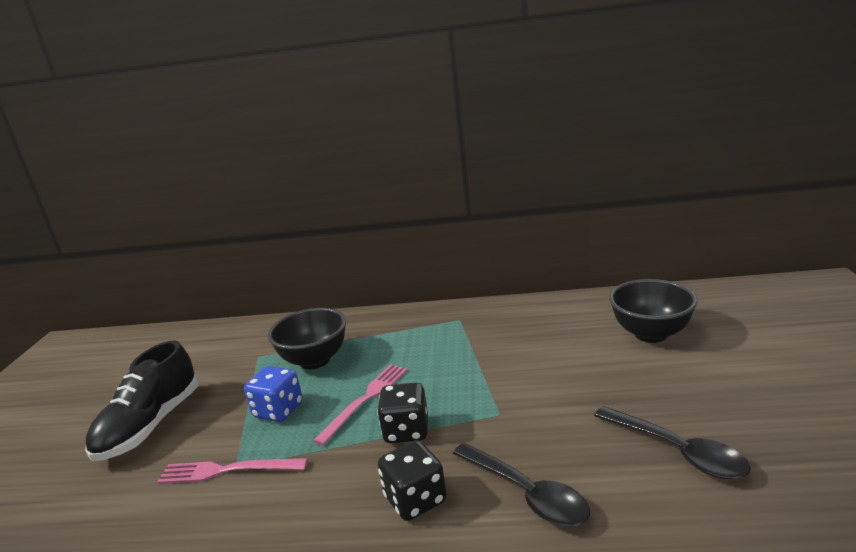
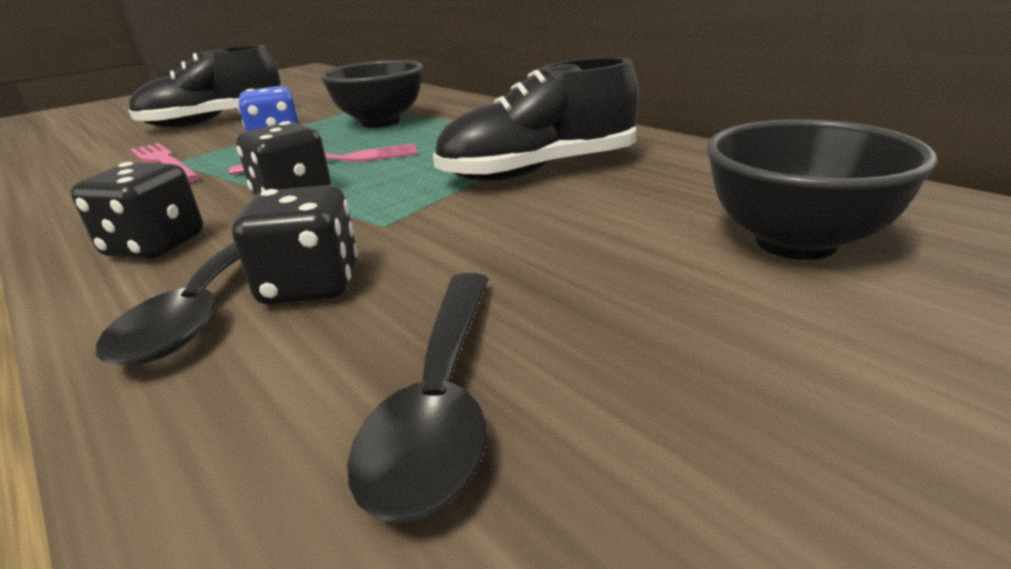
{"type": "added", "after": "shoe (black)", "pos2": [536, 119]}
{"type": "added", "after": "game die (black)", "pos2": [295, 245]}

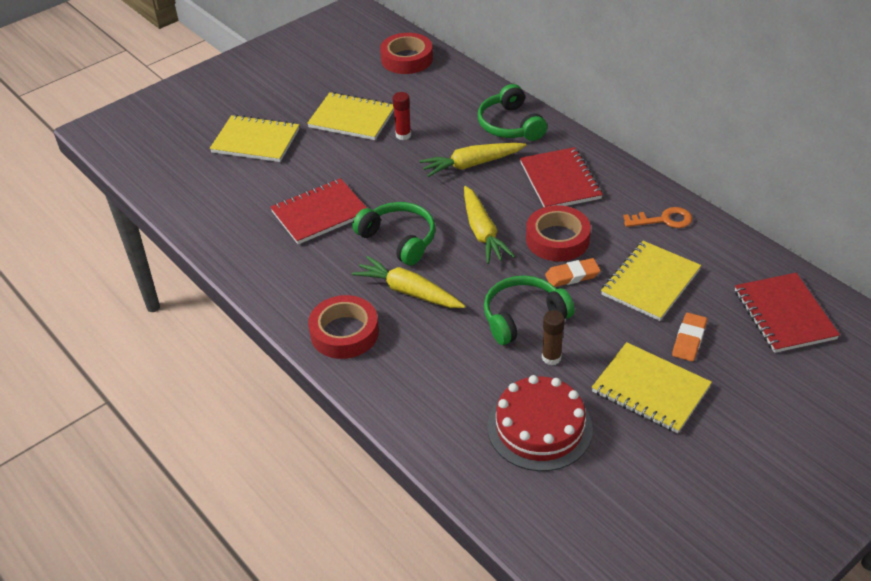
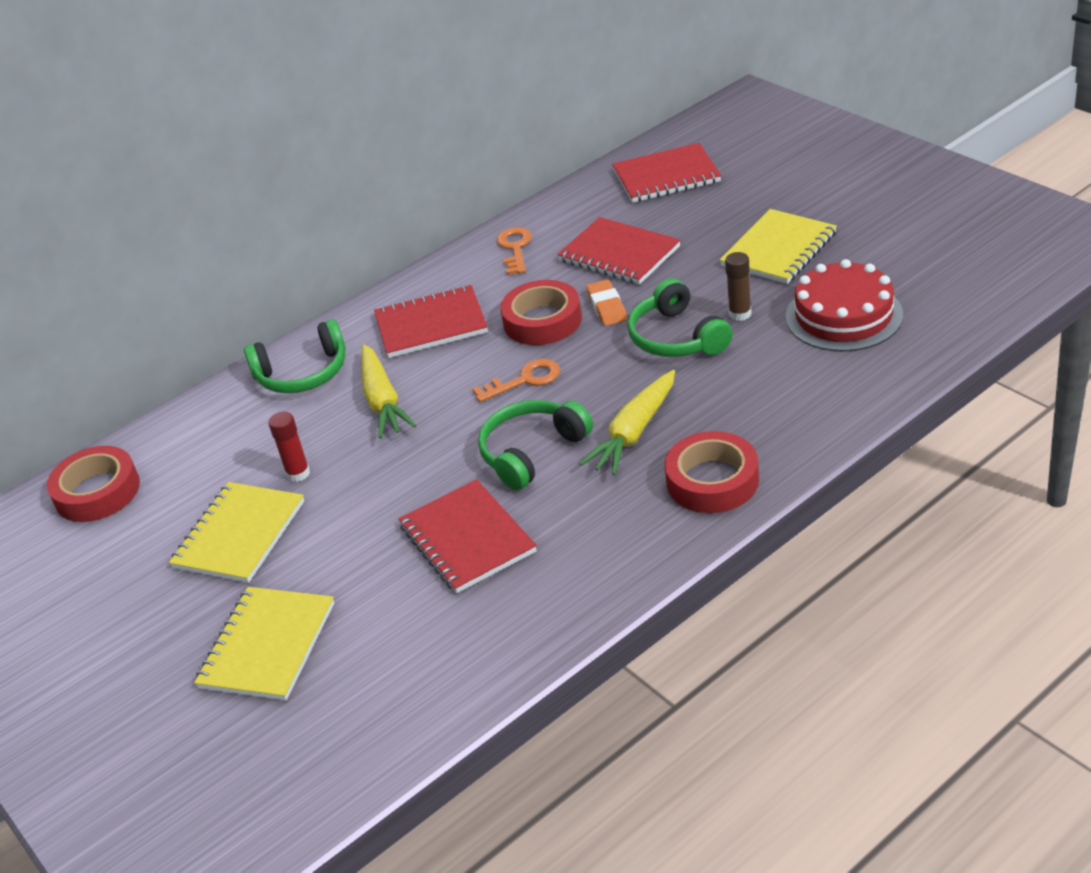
{"type": "replaced", "before": "carrot (yellow)", "after": "door key (orange)", "pos1": [489, 225], "pos2": [516, 380]}
{"type": "recoloured", "before": "notepad (yellow)", "after": "notepad (crimson)", "pos1": [651, 281], "pos2": [619, 250]}
{"type": "removed", "before": "pencil eraser (orange)", "pos1": [689, 337]}

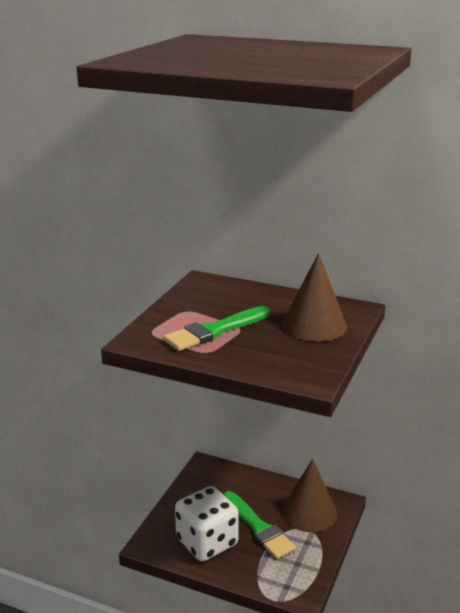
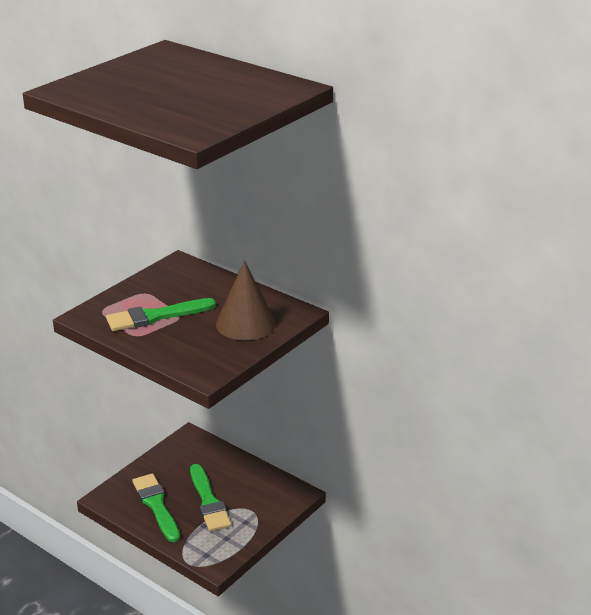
{"type": "removed", "before": "solid cone (dark brown)", "pos1": [309, 495]}
{"type": "replaced", "before": "game die (white)", "after": "brush (leaf-green)", "pos1": [207, 524], "pos2": [156, 507]}

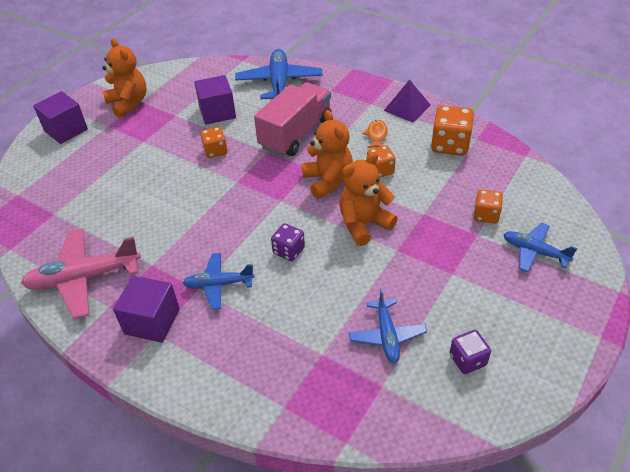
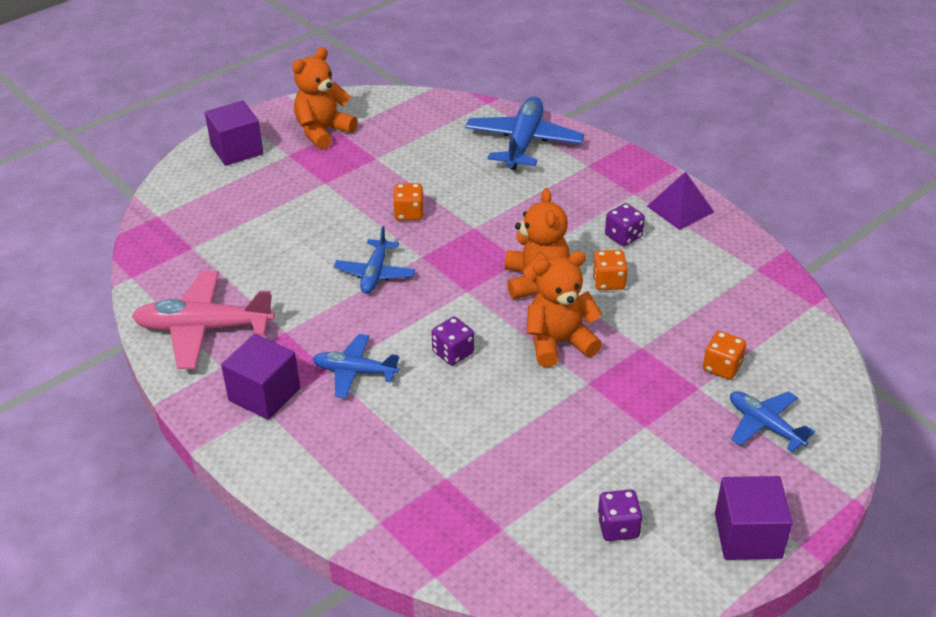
{"type": "turned", "before": "stuffed bear (orange)", "pos1": [124, 78], "pos2": [325, 98], "turn": -120}
{"type": "moved", "before": "block (purple)", "pos1": [215, 100], "pos2": [754, 518]}
{"type": "removed", "before": "toy truck (pink)", "pos1": [293, 119]}
{"type": "removed", "before": "game die (orange)", "pos1": [452, 130]}
{"type": "replaced", "before": "fish figure (orange)", "after": "game die (purple)", "pos1": [375, 134], "pos2": [625, 224]}
{"type": "moved", "before": "aeroplane (royal blue)", "pos1": [388, 325], "pos2": [374, 260]}

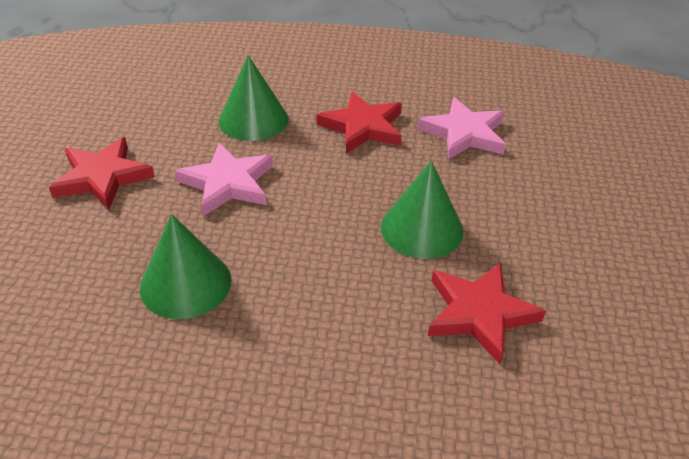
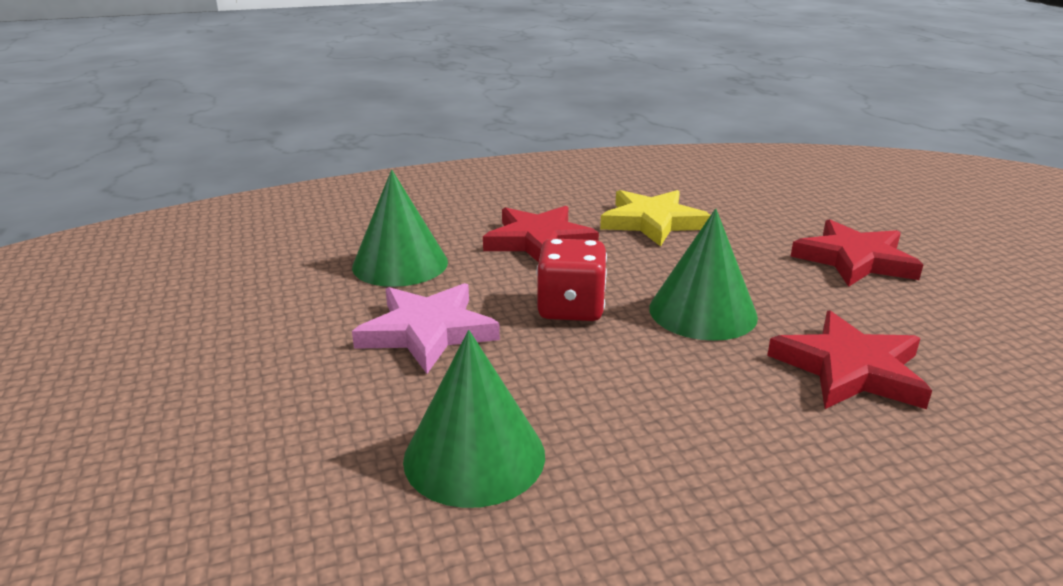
{"type": "recoloured", "before": "star (pink)", "after": "star (yellow)", "pos1": [462, 128], "pos2": [655, 218]}
{"type": "moved", "before": "star (crimson)", "pos1": [102, 173], "pos2": [856, 253]}
{"type": "added", "after": "game die (crimson)", "pos2": [571, 279]}

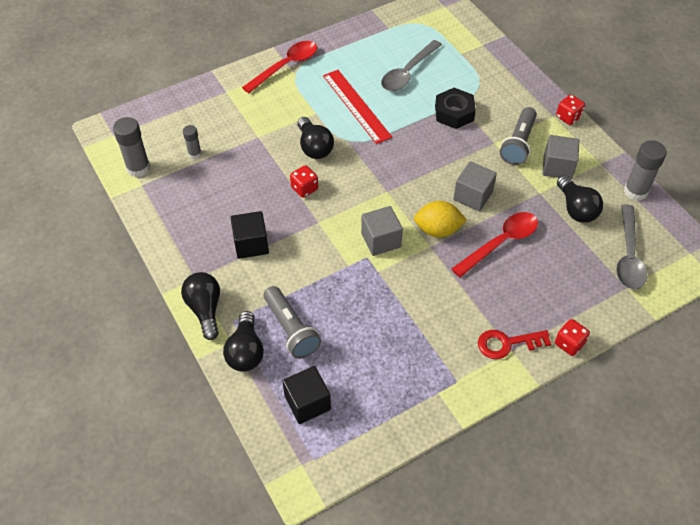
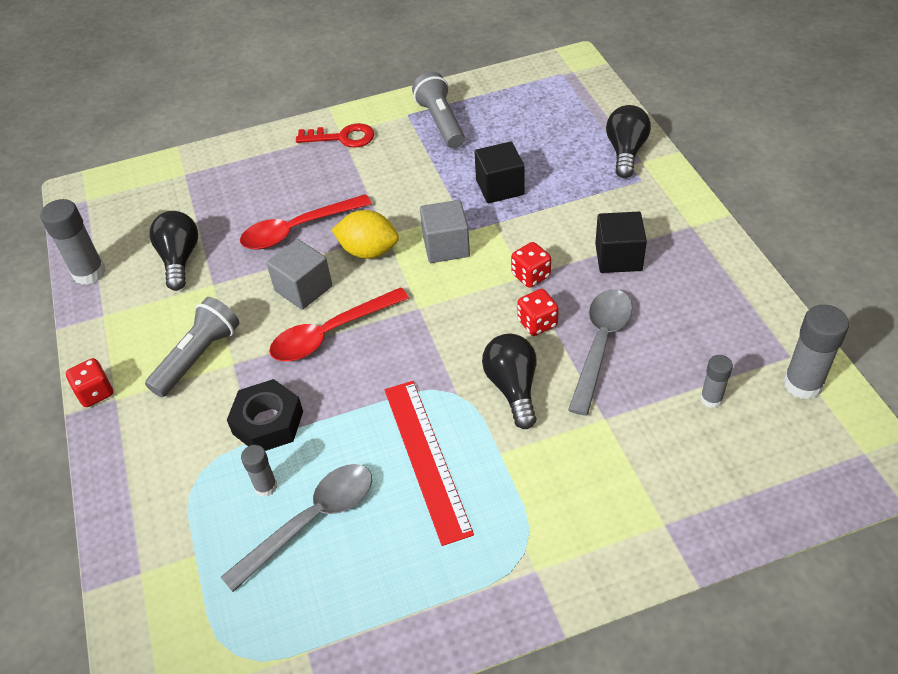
{"type": "moved", "before": "teaspoon (crimson)", "pos1": [279, 67], "pos2": [339, 324]}
{"type": "removed", "before": "block (grey)", "pos1": [560, 157]}
{"type": "moved", "before": "teaspoon (grey)", "pos1": [631, 247], "pos2": [600, 352]}
{"type": "removed", "before": "lightbulb (black)", "pos1": [200, 306]}
{"type": "moved", "before": "torch (grey)", "pos1": [292, 322], "pos2": [438, 110]}
{"type": "moved", "before": "game die (crimson)", "pos1": [572, 337], "pos2": [531, 265]}
{"type": "moved", "before": "block (black)", "pos1": [306, 395], "pos2": [499, 172]}
{"type": "added", "after": "glue (grey)", "pos2": [259, 471]}

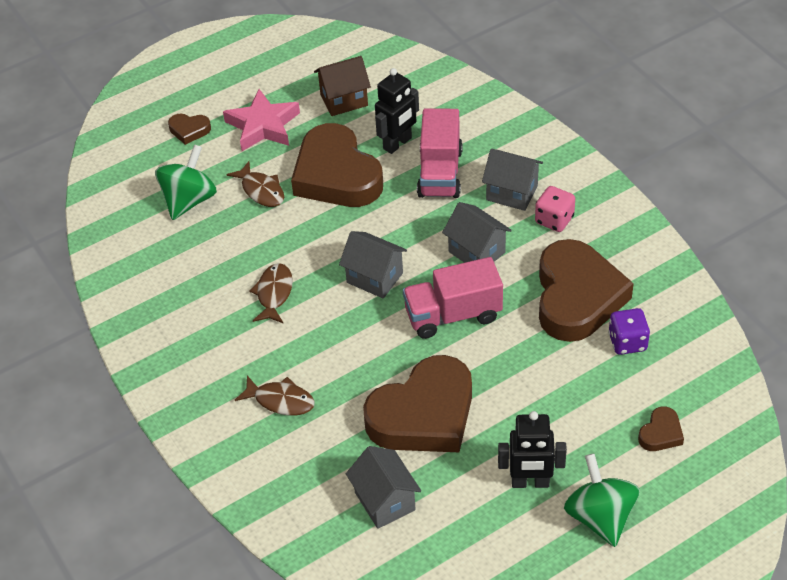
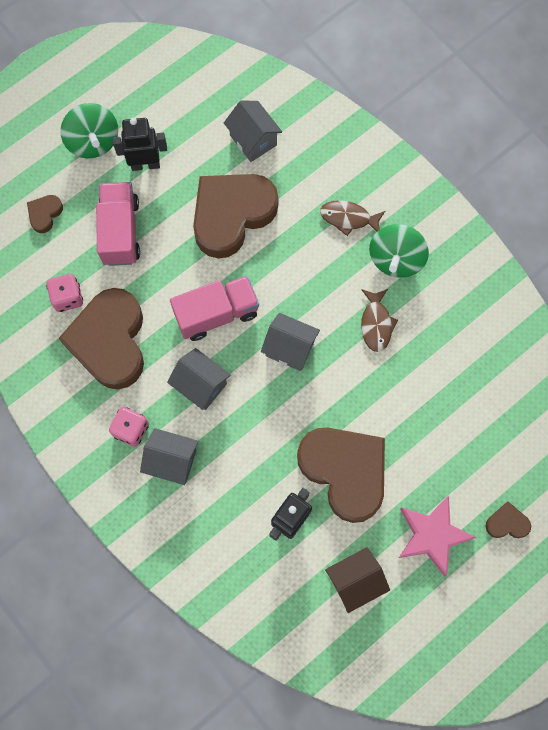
{"type": "moved", "before": "toy truck (pink)", "pos1": [440, 153], "pos2": [118, 224]}
{"type": "moved", "before": "toy top (leaf-green)", "pos1": [186, 182], "pos2": [399, 251]}
{"type": "removed", "before": "fish figure (dark brown)", "pos1": [255, 184]}
{"type": "recoloured", "before": "game die (purple)", "after": "game die (pink)", "pos1": [629, 331], "pos2": [64, 293]}

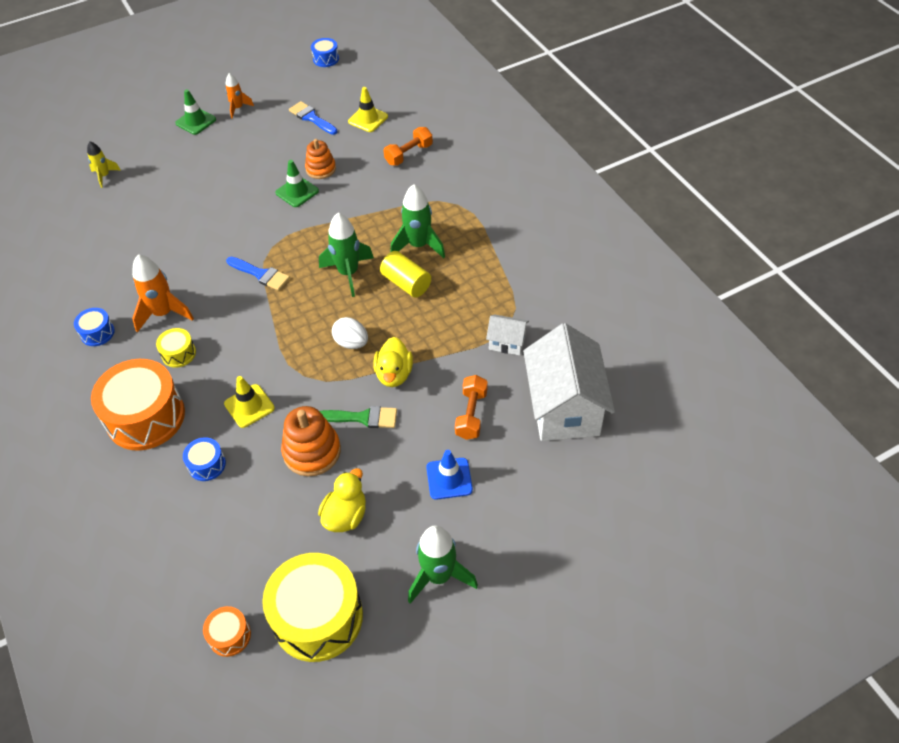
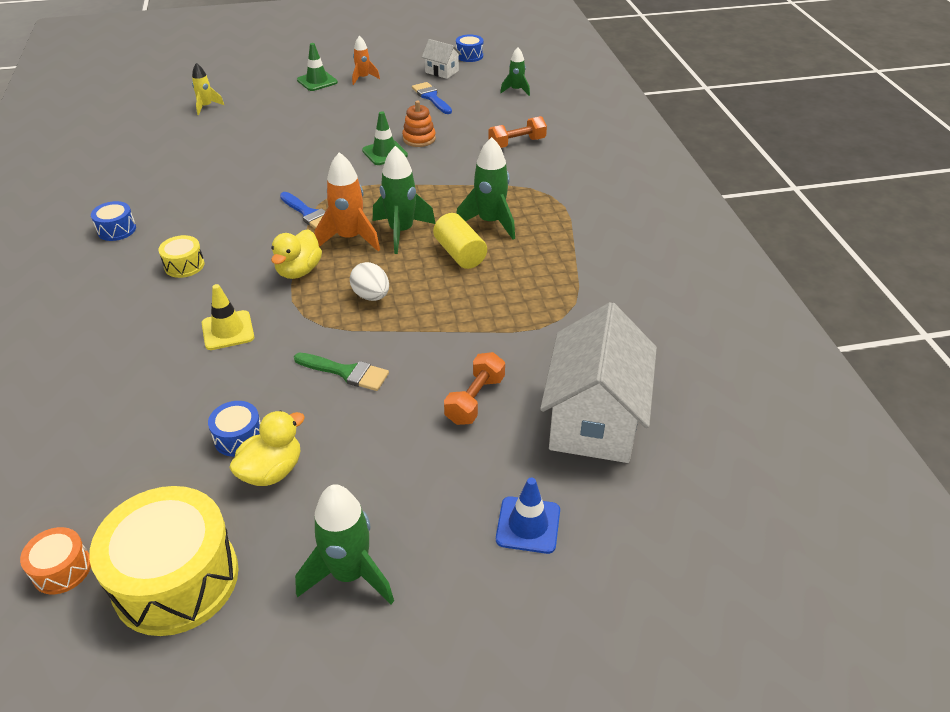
{"type": "removed", "before": "traffic cone (yellow)", "pos1": [368, 109]}
{"type": "moved", "before": "rocket (orange)", "pos1": [163, 293], "pos2": [347, 201]}
{"type": "moved", "before": "cottage (white)", "pos1": [507, 334], "pos2": [441, 59]}
{"type": "moved", "before": "toy duck (yellow)", "pos1": [393, 362], "pos2": [296, 254]}
{"type": "removed", "before": "toy drum (orange)", "pos1": [138, 405]}
{"type": "removed", "before": "ring stacker (orange)", "pos1": [311, 441]}
{"type": "moved", "before": "toy drum (royal blue)", "pos1": [204, 459], "pos2": [234, 429]}
{"type": "moved", "before": "traffic cone (royal blue)", "pos1": [449, 475], "pos2": [528, 516]}
{"type": "added", "after": "rocket (leaf-green)", "pos2": [515, 71]}

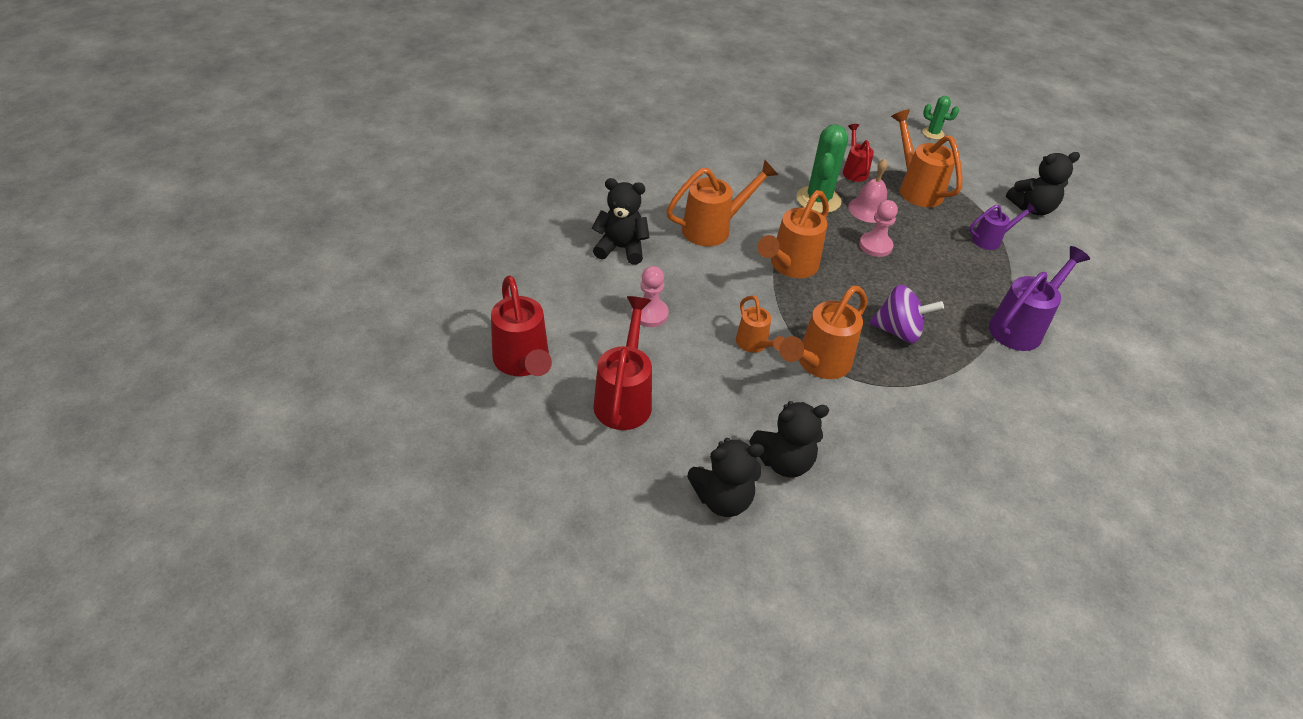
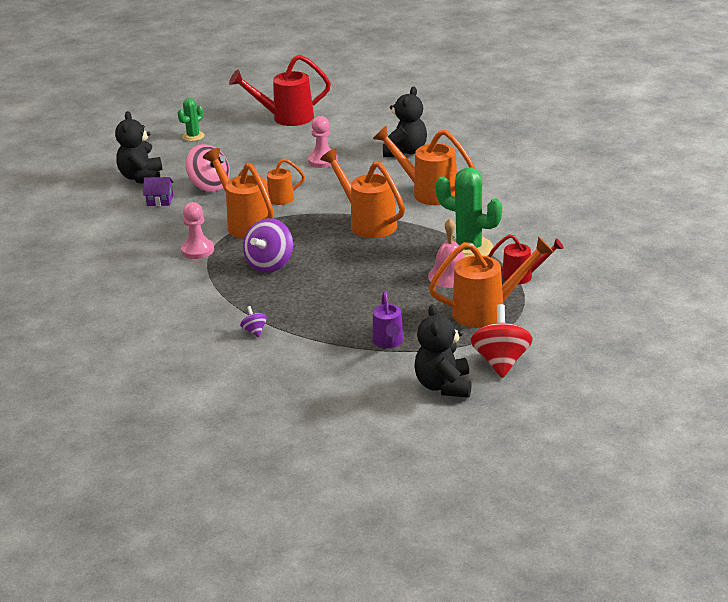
{"type": "moved", "before": "cactus (leaf-green)", "pos1": [940, 118], "pos2": [191, 119]}
{"type": "turned", "before": "sprinkling can (orange)", "pos1": [722, 203], "pos2": [424, 165], "turn": 135}
{"type": "moved", "before": "game pawn (pink)", "pos1": [878, 228], "pos2": [197, 230]}
{"type": "replaced", "before": "sprinkling can (purple)", "after": "toy top (purple)", "pos1": [1039, 298], "pos2": [253, 321]}
{"type": "removed", "before": "sprinkling can (crimson)", "pos1": [622, 363]}
{"type": "replaced", "before": "stuffed bear (black)", "after": "cottage (purple)", "pos1": [789, 439], "pos2": [158, 191]}
{"type": "added", "after": "toy top (pink)", "pos2": [208, 168]}
{"type": "added", "after": "toy top (crimson)", "pos2": [502, 341]}

